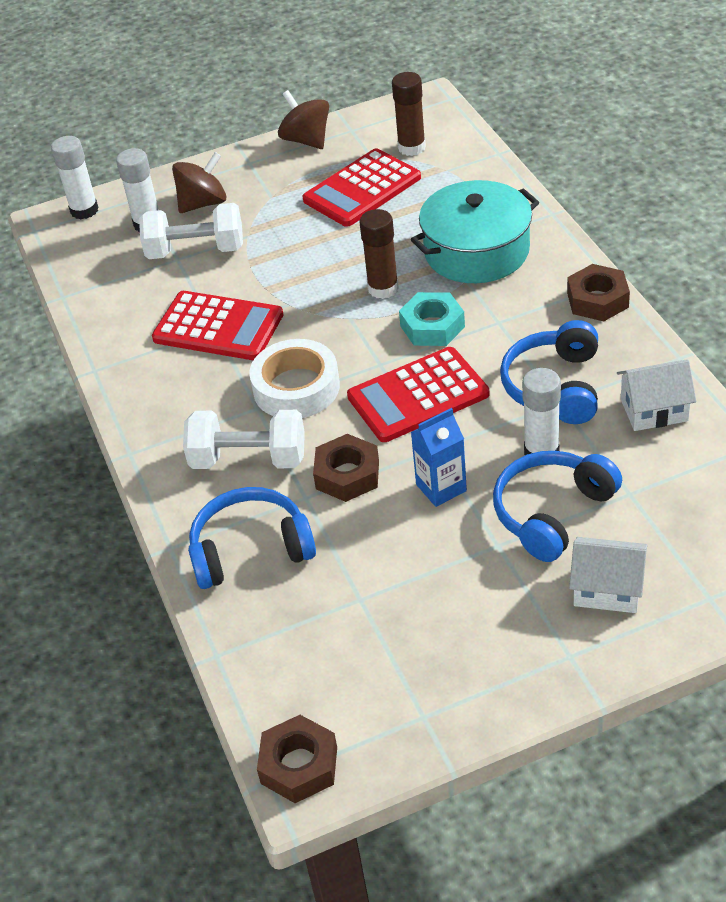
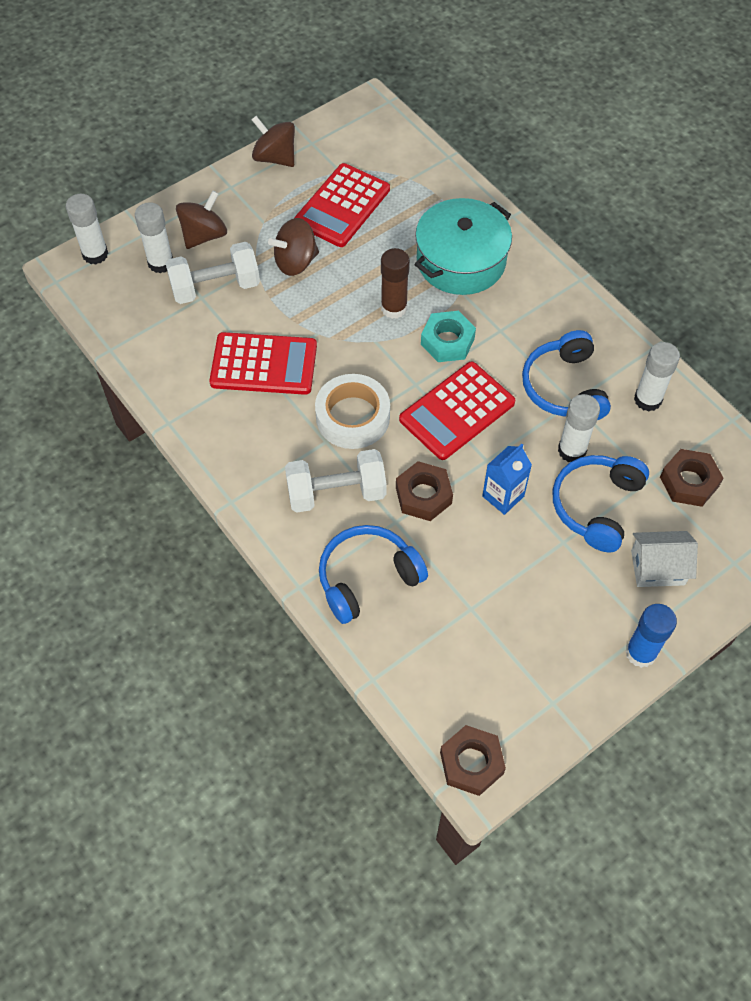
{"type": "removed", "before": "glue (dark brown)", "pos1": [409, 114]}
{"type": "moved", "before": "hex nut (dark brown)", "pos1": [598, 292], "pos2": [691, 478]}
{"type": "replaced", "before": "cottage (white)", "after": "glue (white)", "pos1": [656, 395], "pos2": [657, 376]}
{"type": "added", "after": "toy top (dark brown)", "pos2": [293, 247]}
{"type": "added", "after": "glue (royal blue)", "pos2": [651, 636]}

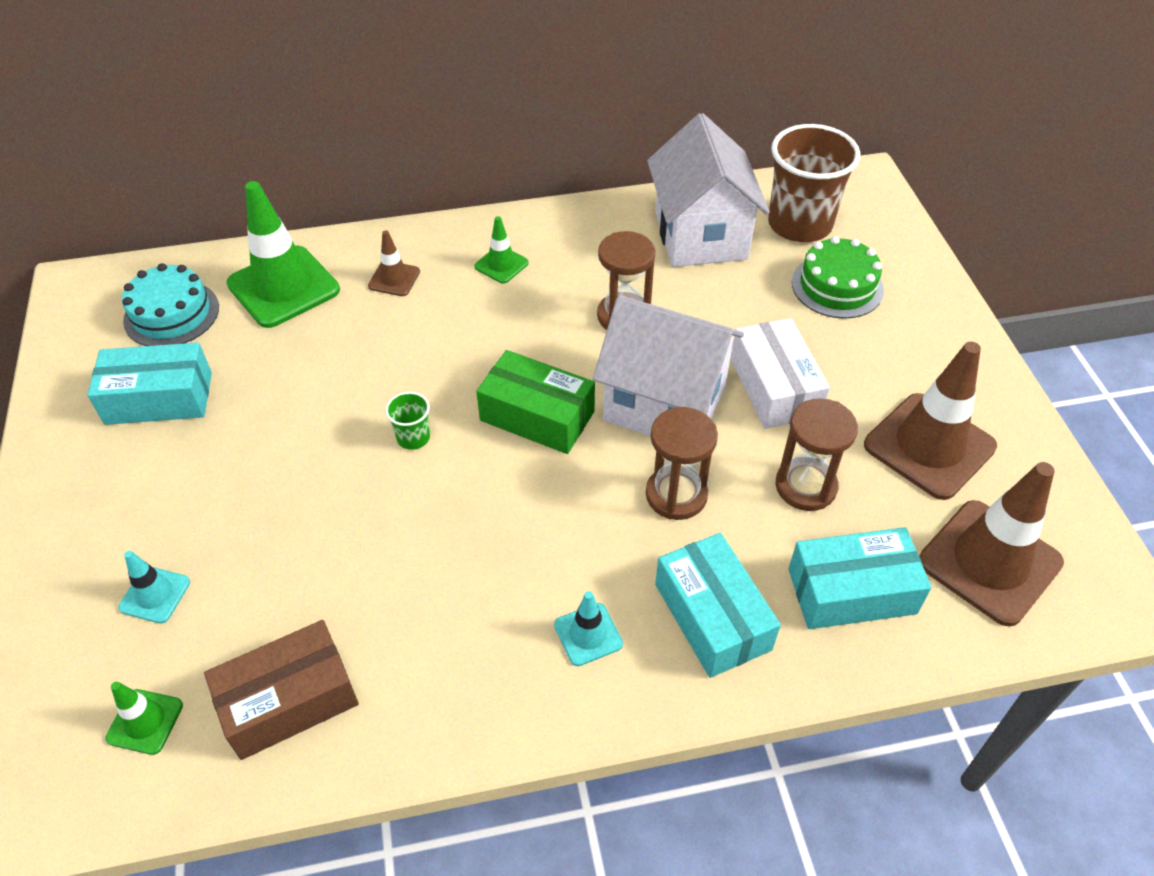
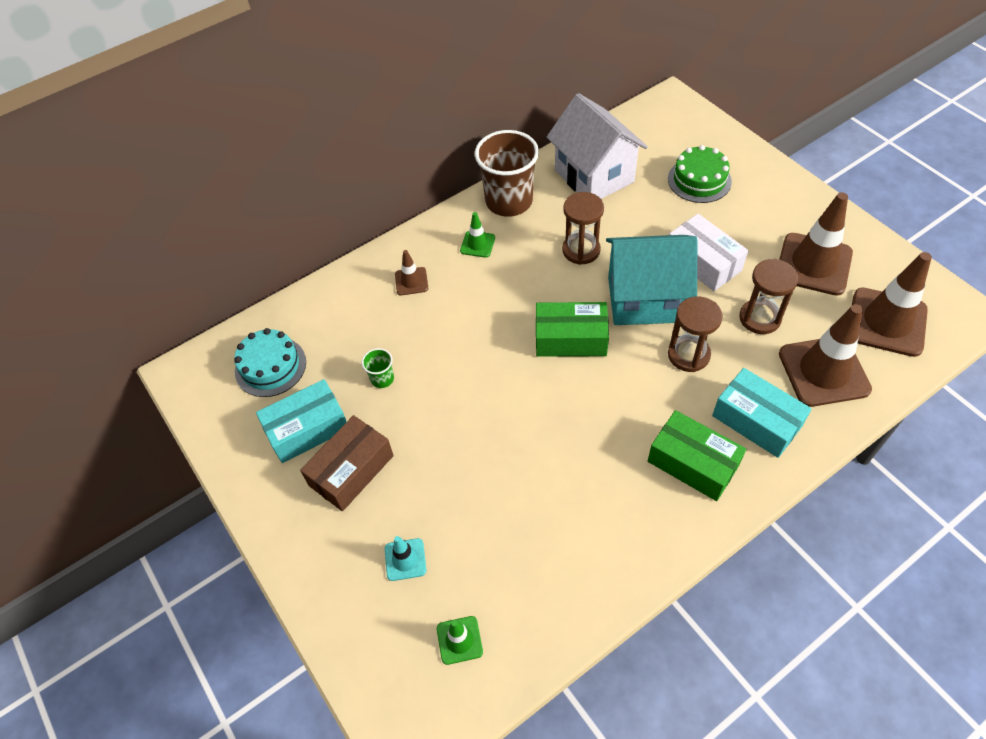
{"type": "moved", "before": "cup (dark brown)", "pos1": [814, 183], "pos2": [507, 173]}
{"type": "removed", "before": "traffic cone (leaf-green)", "pos1": [283, 254]}
{"type": "recoloured", "before": "cottage (white)", "after": "cottage (teal)", "pos1": [668, 365], "pos2": [651, 280]}
{"type": "moved", "before": "cup (leaf-green)", "pos1": [407, 421], "pos2": [378, 368]}
{"type": "replaced", "before": "package (teal)", "after": "traffic cone (dark brown)", "pos1": [860, 578], "pos2": [825, 355]}
{"type": "replaced", "before": "traffic cone (teal)", "after": "package (leaf-green)", "pos1": [588, 628], "pos2": [697, 455]}
{"type": "moved", "before": "package (dark brown)", "pos1": [281, 690], "pos2": [347, 463]}

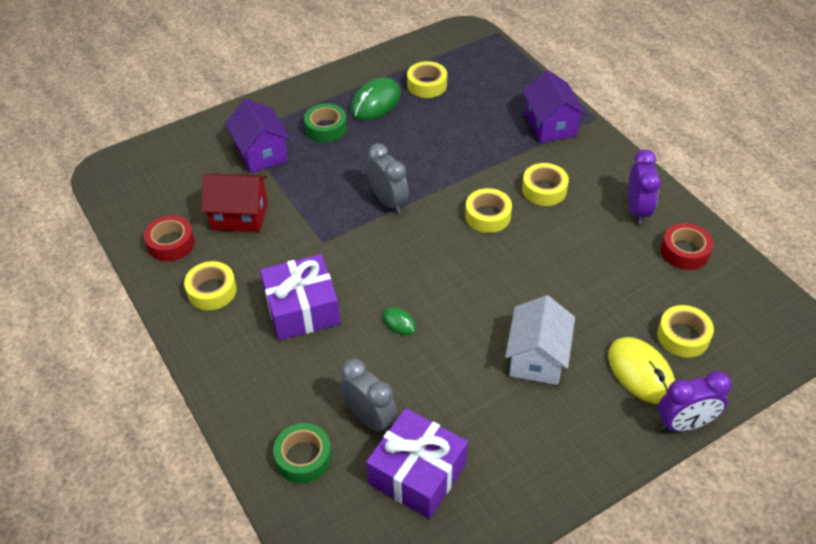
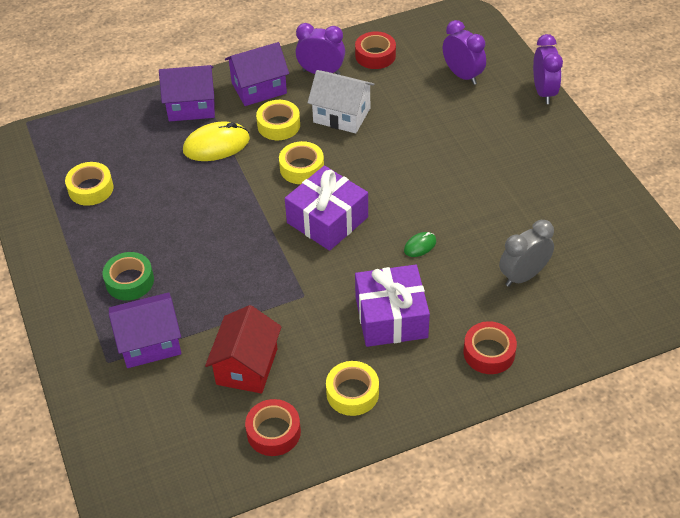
{"type": "removed", "before": "mouse (leaf-green)", "pos1": [375, 98]}
{"type": "removed", "before": "bedside clock (grey)", "pos1": [388, 178]}
{"type": "moved", "before": "cottage (white)", "pos1": [540, 340], "pos2": [340, 102]}
{"type": "replaced", "before": "tape (yellow)", "after": "bedside clock (purple)", "pos1": [685, 331], "pos2": [464, 52]}
{"type": "moved", "before": "mouse (yellow)", "pos1": [641, 370], "pos2": [216, 141]}
{"type": "moved", "before": "gift (purple)", "pos1": [417, 463], "pos2": [326, 208]}
{"type": "removed", "before": "tape (leaf-green)", "pos1": [302, 453]}
{"type": "added", "after": "cottage (purple)", "pos2": [257, 74]}
{"type": "added", "after": "tape (crimson)", "pos2": [490, 347]}

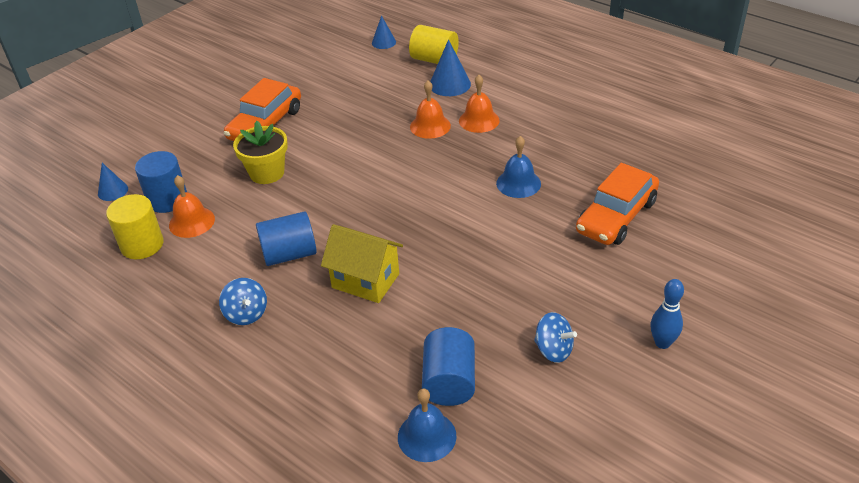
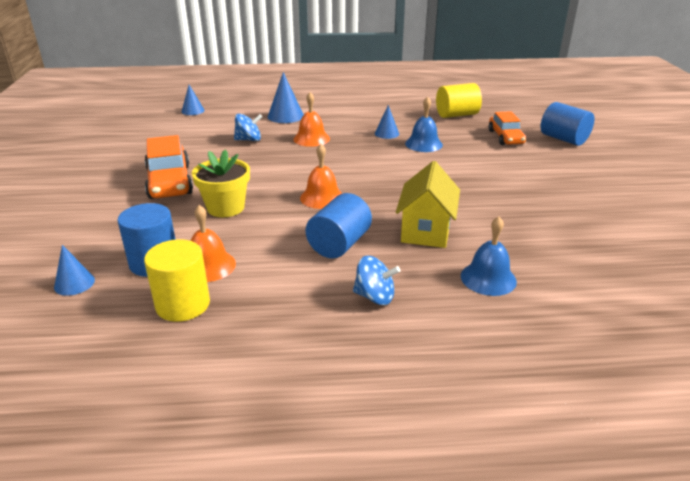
{"type": "moved", "before": "cylinder (yellow)", "pos1": [434, 44], "pos2": [459, 100]}
{"type": "moved", "before": "bell (orange)", "pos1": [479, 104], "pos2": [321, 176]}
{"type": "resized", "before": "car (orange)", "pos1": [617, 204], "pos2": [507, 128], "scale": 0.66}
{"type": "turned", "before": "cottage (yellow)", "pos1": [362, 263], "pos2": [428, 204], "turn": -60}
{"type": "removed", "before": "bowling pin (royal blue)", "pos1": [667, 314]}
{"type": "moved", "before": "toy top (royal blue)", "pos1": [555, 337], "pos2": [248, 127]}
{"type": "moved", "before": "cylinder (royal blue)", "pos1": [448, 366], "pos2": [567, 124]}
{"type": "moved", "before": "bell (royal blue)", "pos1": [427, 425], "pos2": [489, 256]}
{"type": "added", "after": "solid cone (royal blue)", "pos2": [387, 122]}

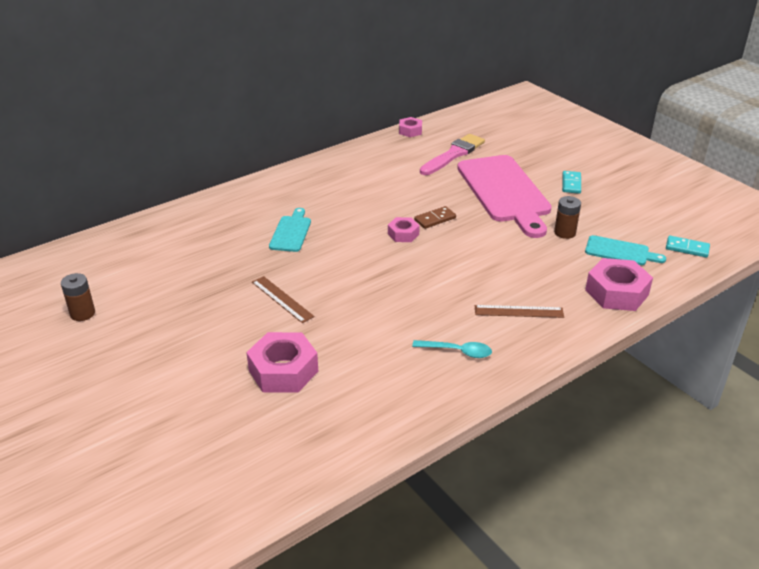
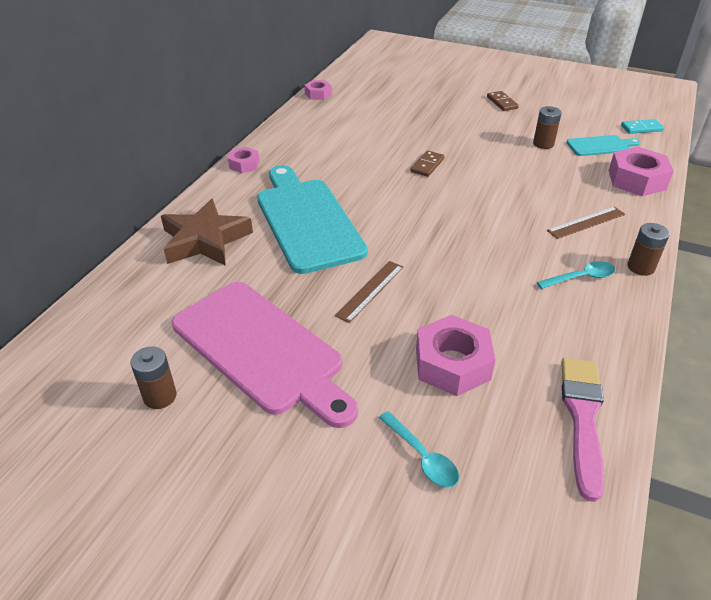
{"type": "moved", "before": "brush (pink)", "pos1": [452, 154], "pos2": [582, 430]}
{"type": "moved", "before": "bread board (pink)", "pos1": [504, 196], "pos2": [265, 355]}
{"type": "recoloured", "before": "domino piece (teal)", "after": "domino piece (dark brown)", "pos1": [571, 182], "pos2": [503, 101]}
{"type": "resized", "before": "bread board (teal)", "pos1": [290, 230], "pos2": [312, 219], "scale": 2.11}
{"type": "moved", "before": "hex nut (pink)", "pos1": [404, 229], "pos2": [243, 160]}
{"type": "turned", "before": "measuring stick (dark brown)", "pos1": [283, 299], "pos2": [369, 292], "turn": -75}
{"type": "added", "after": "star (dark brown)", "pos2": [207, 232]}
{"type": "added", "after": "power cell (dark brown)", "pos2": [648, 249]}
{"type": "added", "after": "teaspoon (teal)", "pos2": [419, 449]}

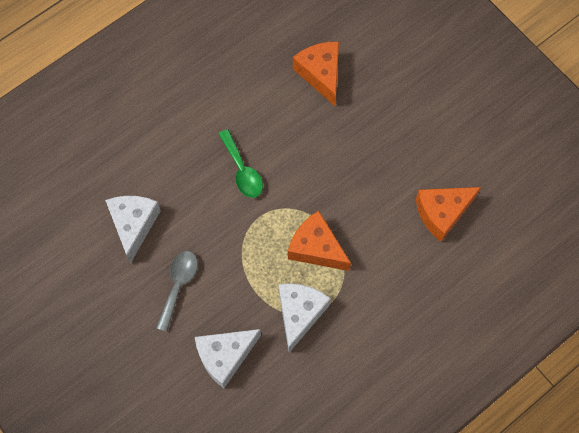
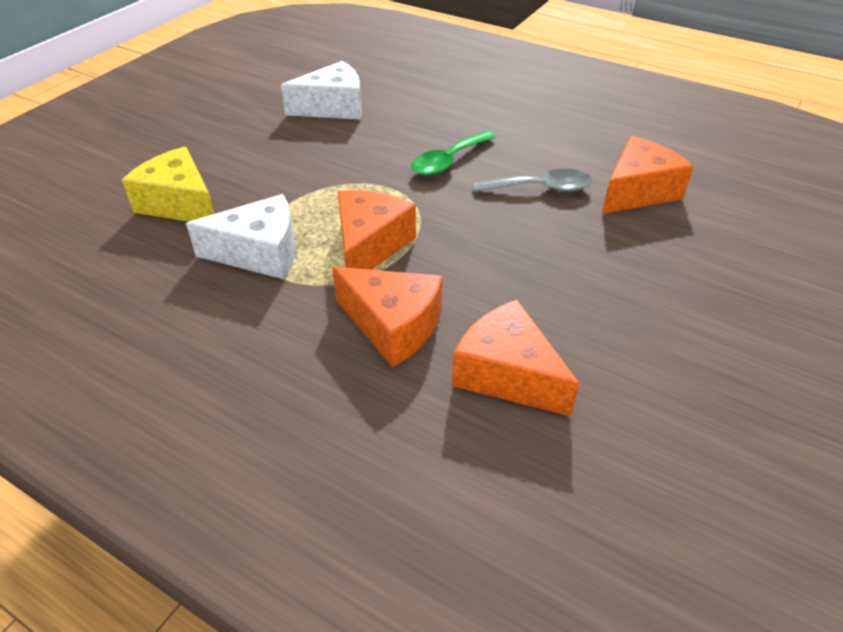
{"type": "moved", "before": "teaspoon (grey)", "pos1": [177, 291], "pos2": [533, 180]}
{"type": "recoloured", "before": "cheese (white)", "after": "cheese (yellow)", "pos1": [228, 358], "pos2": [168, 184]}
{"type": "added", "after": "cheese (orange)", "pos2": [387, 317]}

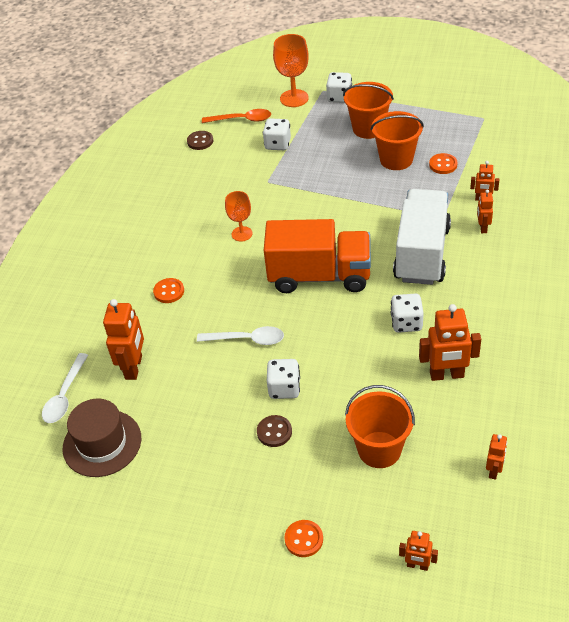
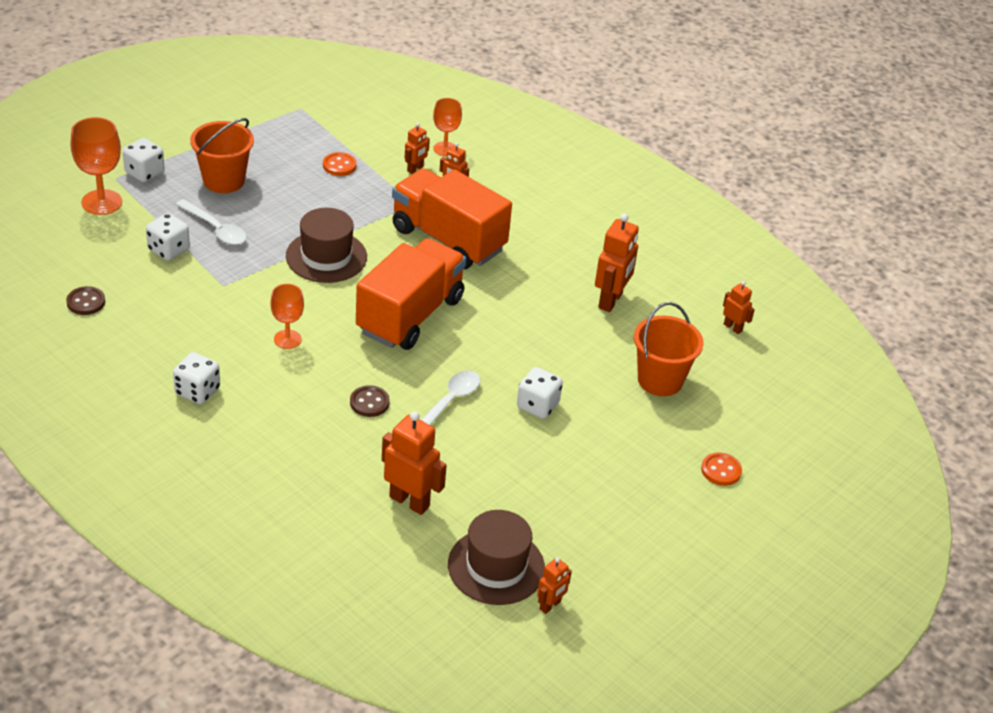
{"type": "removed", "before": "teaspoon (orange)", "pos1": [236, 116]}
{"type": "removed", "before": "sand bucket (orange)", "pos1": [397, 140]}
{"type": "recoloured", "before": "toy truck (white)", "after": "toy truck (orange)", "pos1": [422, 237], "pos2": [452, 218]}
{"type": "removed", "before": "shirt button (orange)", "pos1": [168, 290]}
{"type": "moved", "before": "game die (white)", "pos1": [407, 313], "pos2": [196, 378]}
{"type": "moved", "before": "teaspoon (white)", "pos1": [65, 388], "pos2": [211, 222]}
{"type": "moved", "before": "shirt button (dark brown)", "pos1": [274, 431], "pos2": [370, 401]}
{"type": "moved", "before": "toy robot (orange)", "pos1": [418, 551], "pos2": [554, 585]}
{"type": "added", "after": "wine glass (orange)", "pos2": [447, 127]}
{"type": "added", "after": "tall hat (dark brown)", "pos2": [326, 245]}

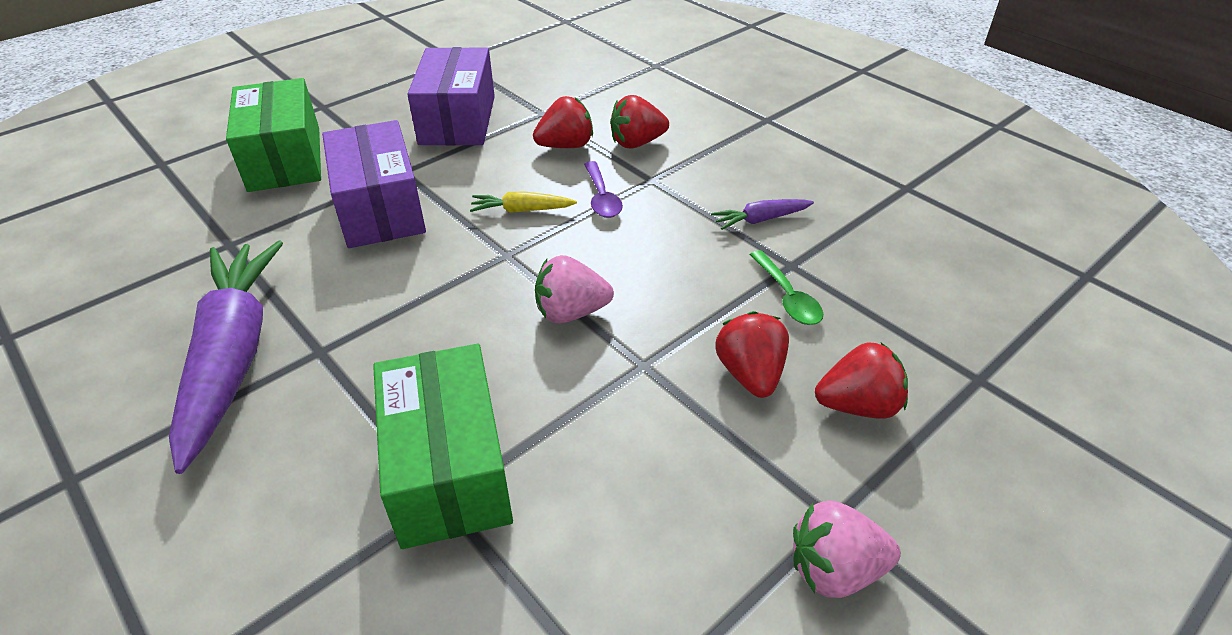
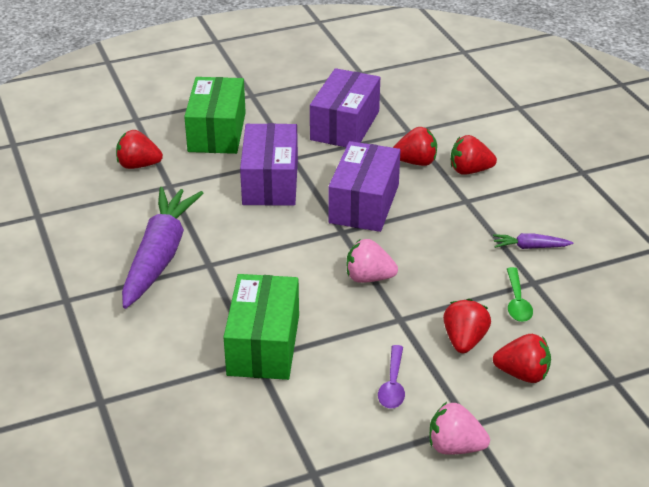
{"type": "moved", "before": "teaspoon (purple)", "pos1": [603, 189], "pos2": [391, 377]}
{"type": "replaced", "before": "carrot (yellow)", "after": "package (purple)", "pos1": [523, 202], "pos2": [364, 186]}
{"type": "added", "after": "toy strawberry (crimson)", "pos2": [139, 149]}

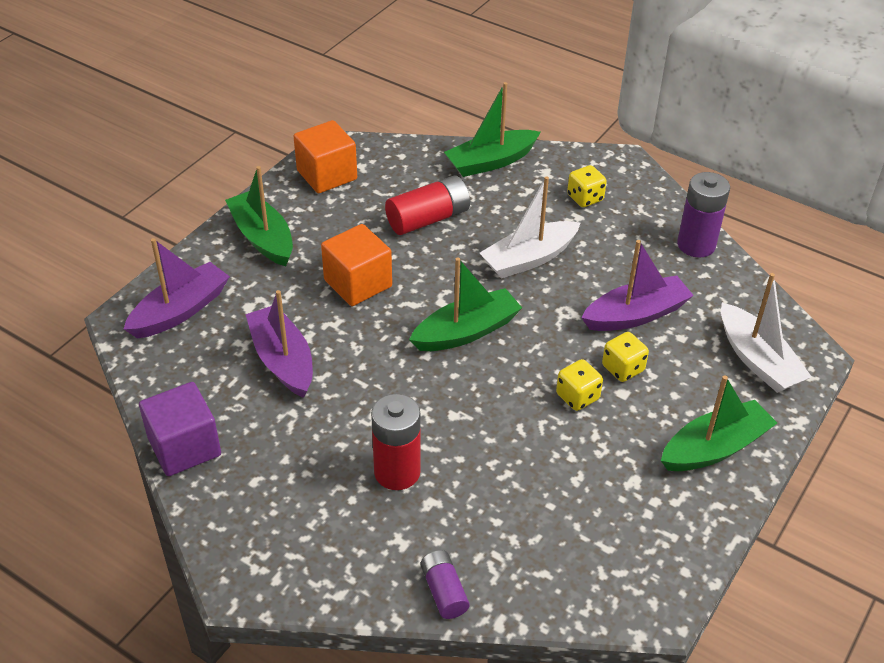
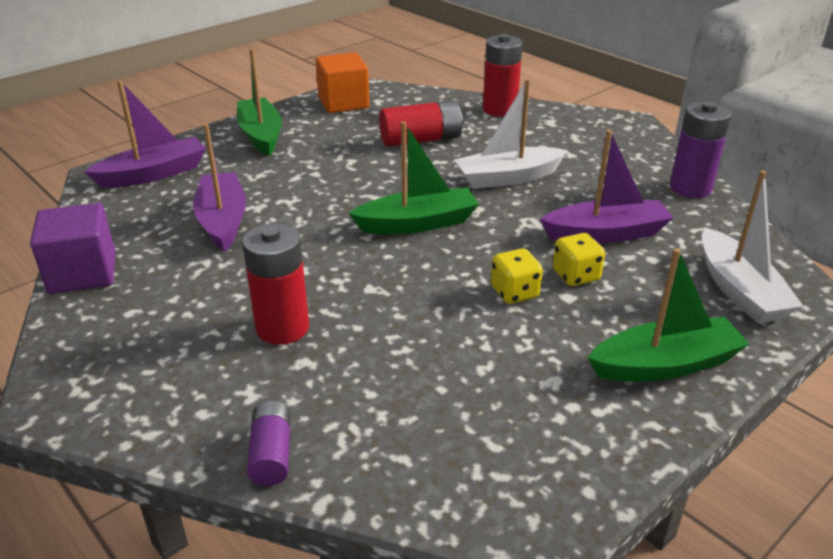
{"type": "replaced", "before": "toy boat (leaf-green)", "after": "power cell (crimson)", "pos1": [492, 129], "pos2": [503, 75]}
{"type": "removed", "before": "game die (yellow)", "pos1": [587, 186]}
{"type": "removed", "before": "block (orange)", "pos1": [356, 265]}

